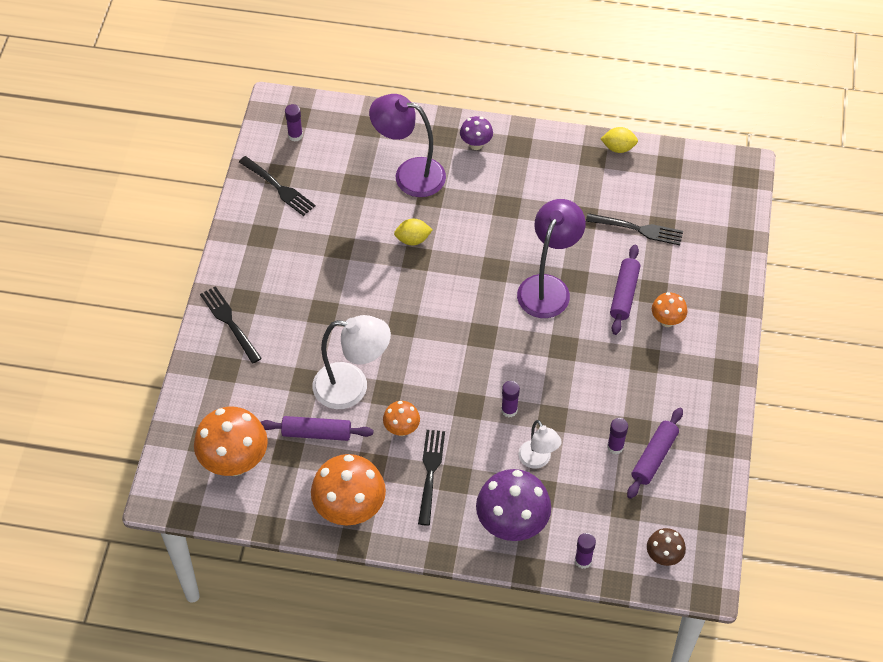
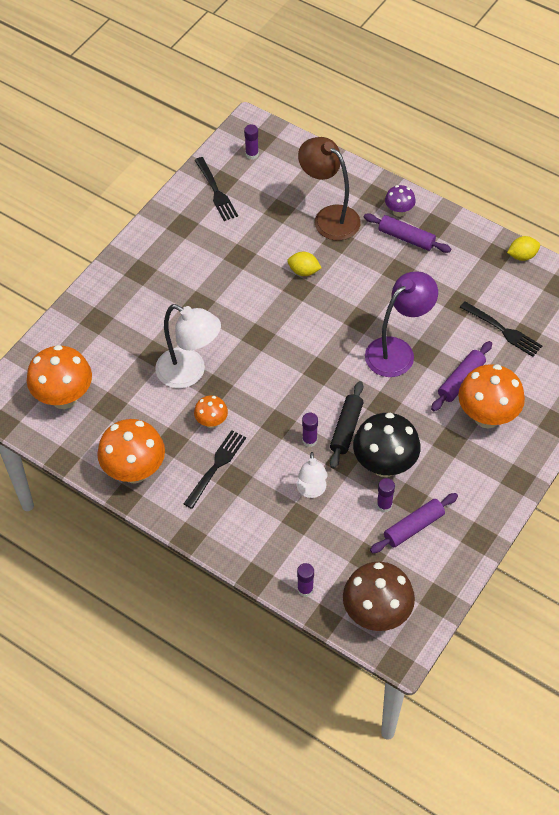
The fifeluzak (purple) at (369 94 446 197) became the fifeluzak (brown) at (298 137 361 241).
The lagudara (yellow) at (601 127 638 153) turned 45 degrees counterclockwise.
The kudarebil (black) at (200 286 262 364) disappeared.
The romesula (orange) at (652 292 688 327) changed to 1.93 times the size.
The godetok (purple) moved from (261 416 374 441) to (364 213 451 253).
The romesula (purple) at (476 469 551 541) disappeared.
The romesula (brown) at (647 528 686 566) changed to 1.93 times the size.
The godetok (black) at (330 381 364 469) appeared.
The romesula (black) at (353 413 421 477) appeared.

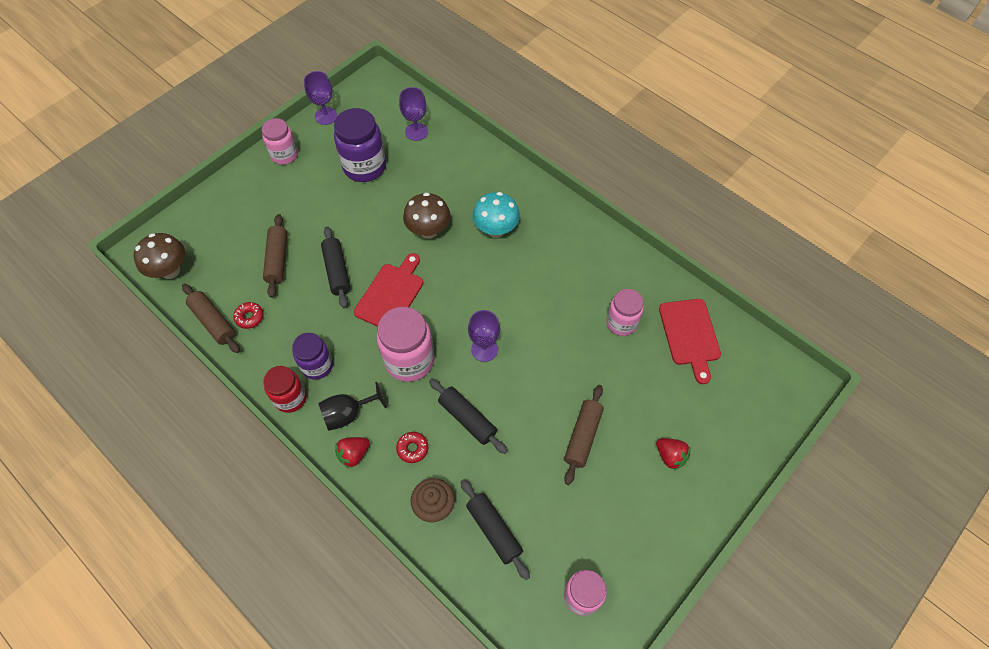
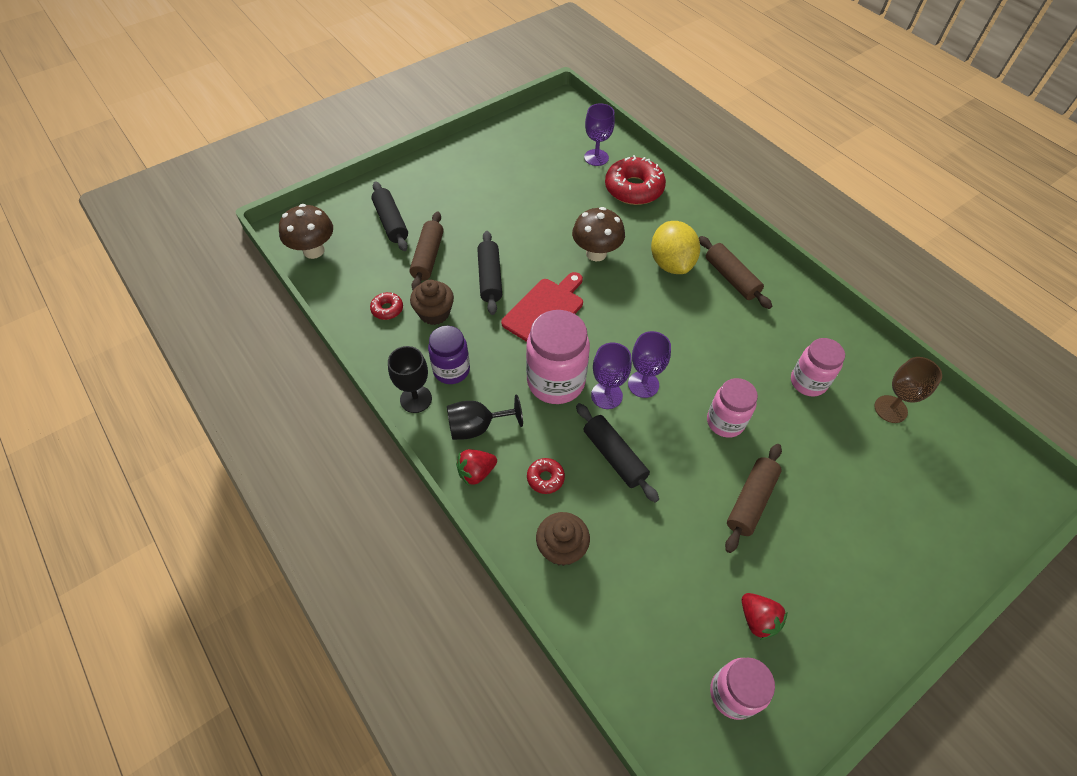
The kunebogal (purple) moved from (304 71 337 125) to (591 342 632 409).
The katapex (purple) at (334 108 386 182) disappeared.
The katapex (pink) moved from (262 118 298 165) to (707 378 758 438).
The romesula (turquoise) at (473 192 520 238) was replaced by the lagudara (yellow) at (651 221 700 274).
The godetok (brown) moved from (182 284 240 353) to (699 236 772 309).
The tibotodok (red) at (659 299 721 384) was replaced by the kunebogal (brown) at (874 357 942 423).
The katapex (red) at (263 366 307 413) was replaced by the kunebogal (black) at (388 346 432 413).
The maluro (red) moved from (656 438 690 470) to (742 593 787 640).
The godetok (black) moved from (461 479 530 580) to (371 181 408 251).
The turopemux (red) at (605 155 666 205) appeared.
The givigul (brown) at (410 280 454 325) appeared.

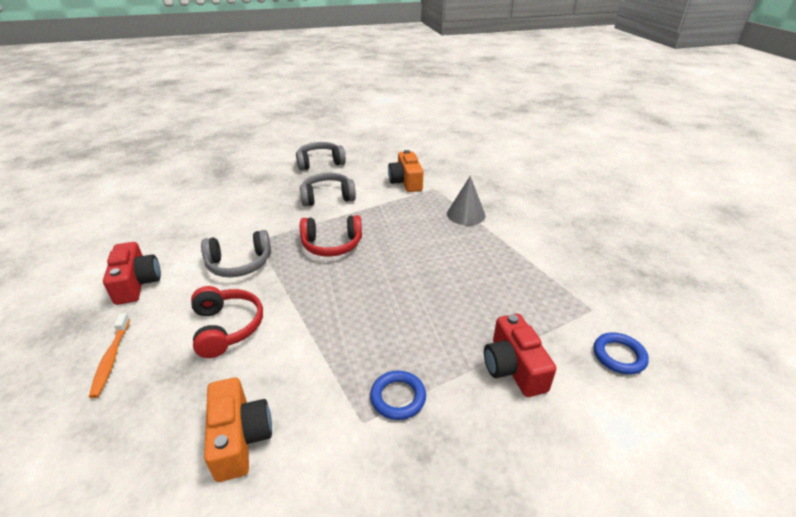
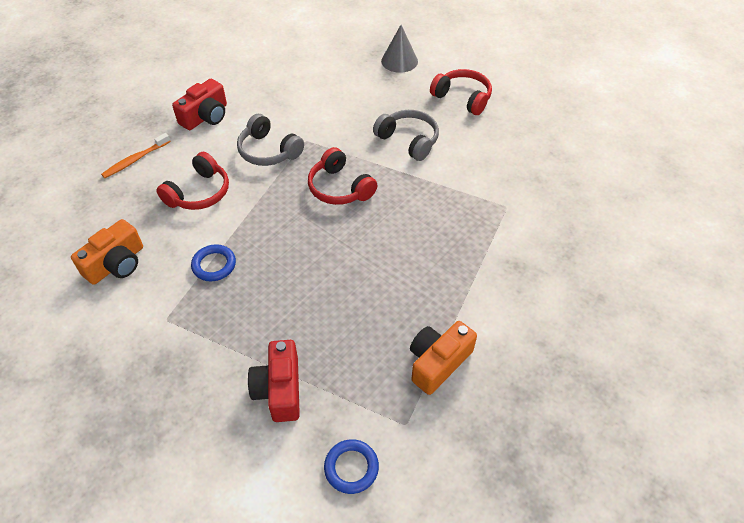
The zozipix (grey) at (296 142 346 171) became the zozipix (red) at (430 69 492 115).
The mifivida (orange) moved from (388 150 424 192) to (410 321 477 395).
The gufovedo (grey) moved from (447 176 486 225) to (381 25 418 73).
The mifivida (red) at (484 314 556 397) turned 45 degrees counterclockwise.
The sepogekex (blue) moved from (370 371 426 420) to (191 244 236 281).

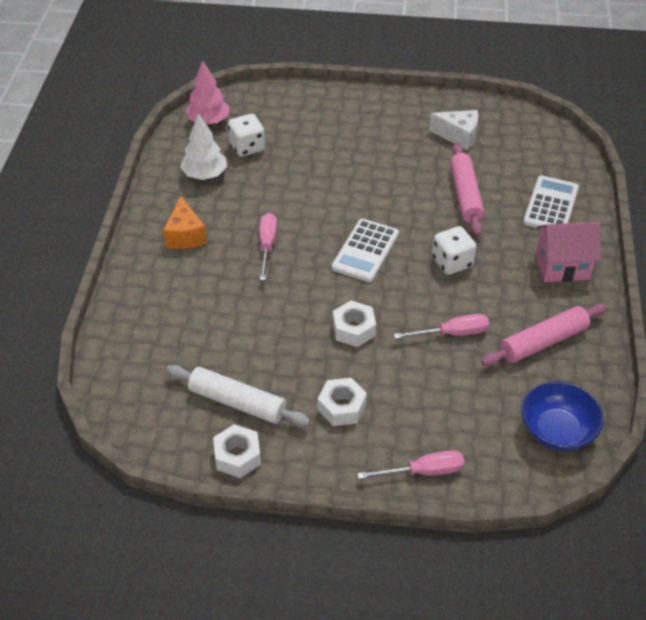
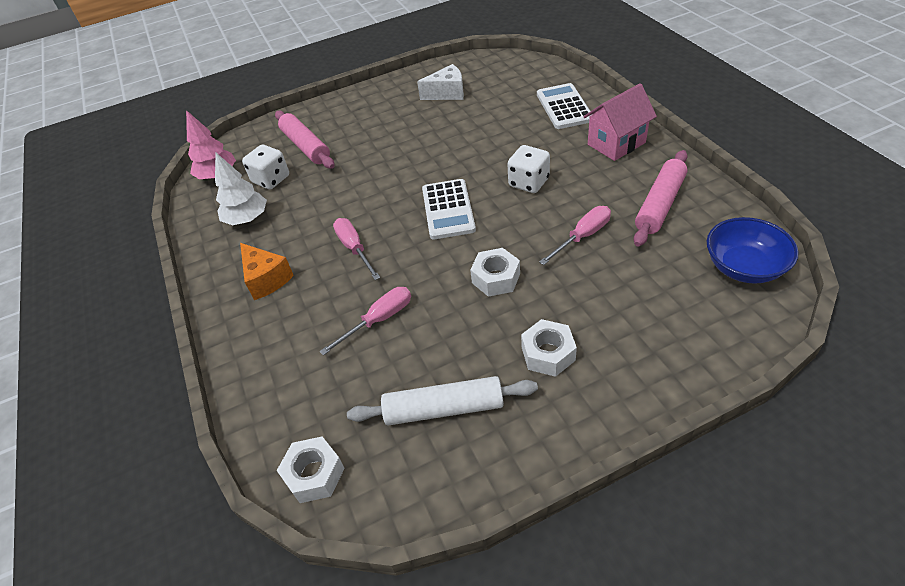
The godetok (pink) moved from (450 143 485 236) to (275 111 335 169).
The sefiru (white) moved from (213 424 261 478) to (276 436 345 503).
The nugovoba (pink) moved from (357 450 464 479) to (320 287 411 356).

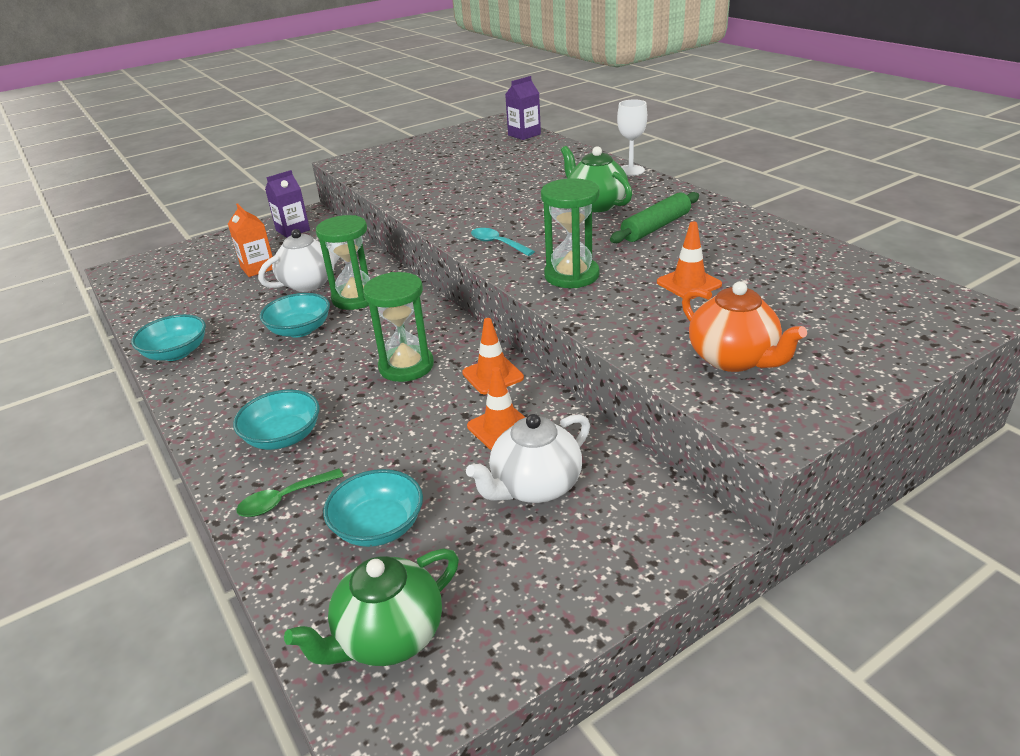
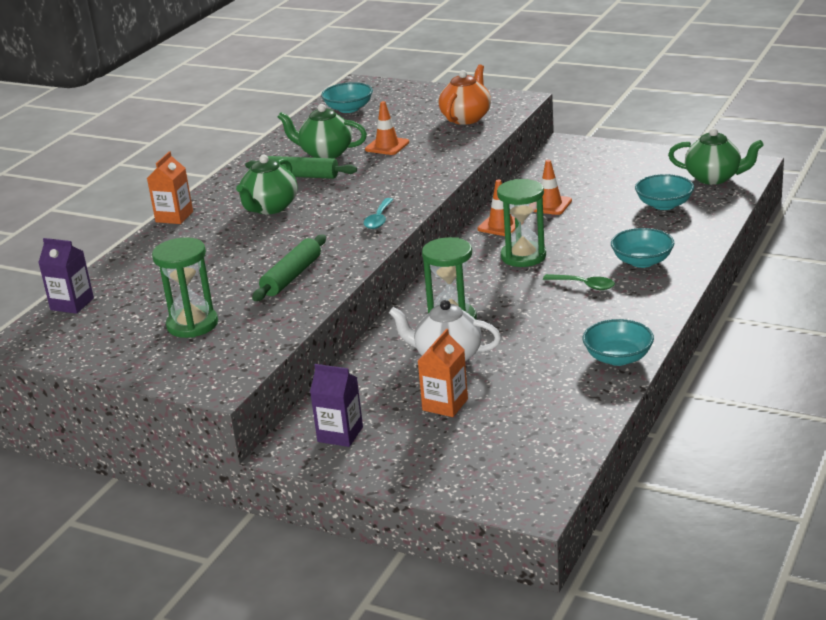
The kunebogal (white) at (617 99 647 176) was replaced by the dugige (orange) at (147 151 193 224).
The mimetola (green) moved from (541 178 600 288) to (152 237 218 338).
The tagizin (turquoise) moved from (260 293 330 337) to (321 82 373 113).
The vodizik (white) at (466 414 590 503) disappeared.
The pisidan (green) moved from (236 468 344 517) to (543 274 615 290).
The vodizik (green) at (278 104 367 158) appeared.
The godetok (green) at (252 235 326 301) appeared.

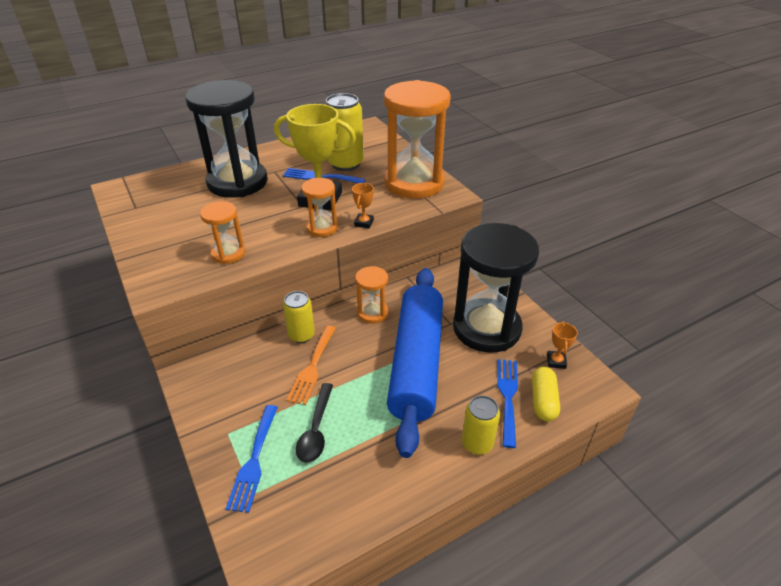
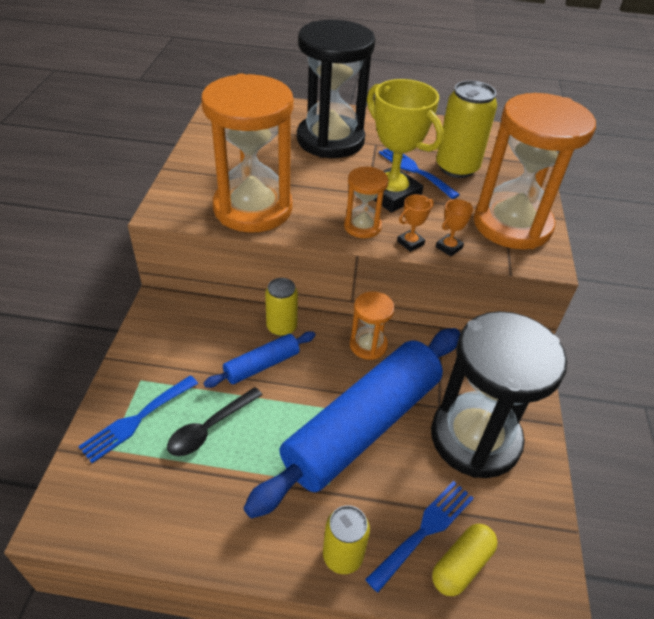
The mimetola (orange) at (200 201 245 264) changed to 2.12 times the size.
The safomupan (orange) moved from (547 321 578 369) to (436 199 473 256).
The kudarebil (orange) at (287 325 336 405) was replaced by the godetok (blue) at (203 331 316 388).

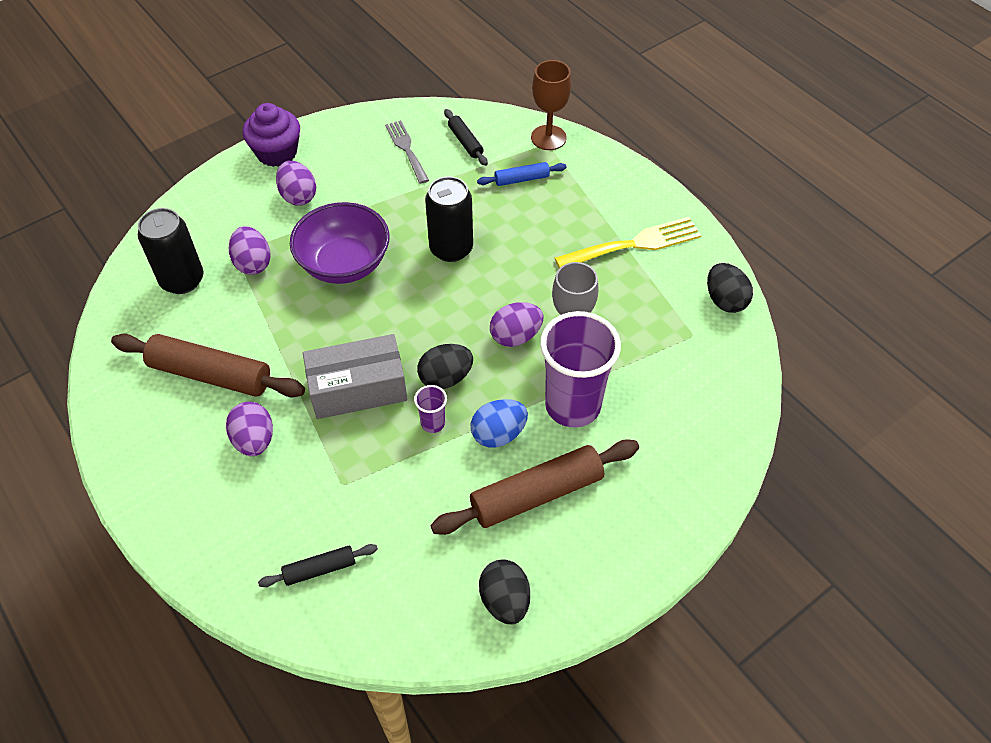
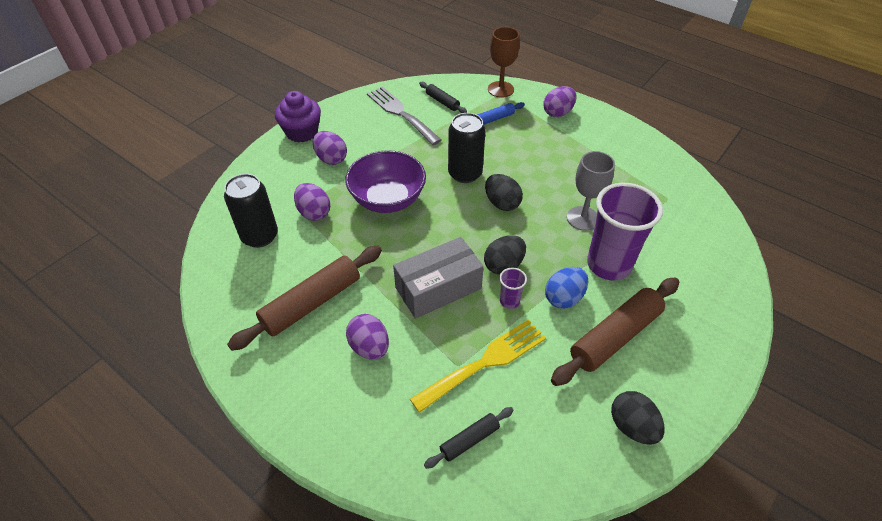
The kudarebil (grey) at (385 120 429 184) changed to 1.51 times the size.
The kudarebil (yellow) moved from (555 217 701 268) to (410 319 546 413).
The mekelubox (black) moved from (707 263 753 313) to (485 174 523 211).
The mekelubox (purple) moved from (490 302 544 347) to (543 86 577 117).
The godetok (brown) at (111 333 305 398) turned 45 degrees counterclockwise.

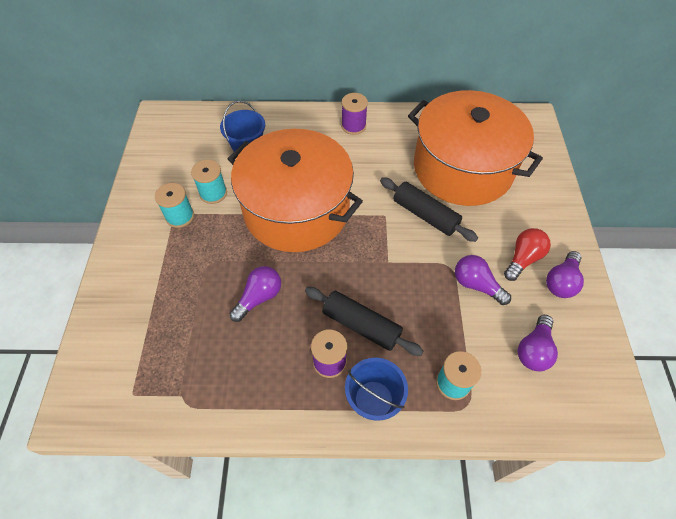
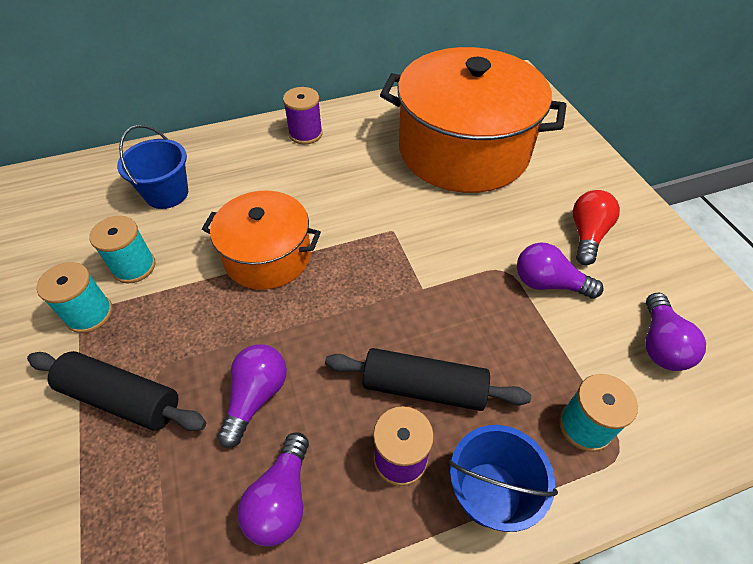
The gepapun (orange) at (228 129 363 252) changed to 0.56 times the size.
The godetok (black) moved from (380 177 478 242) to (27 351 206 431).
The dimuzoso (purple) moved from (546 251 584 298) to (237 432 309 546).

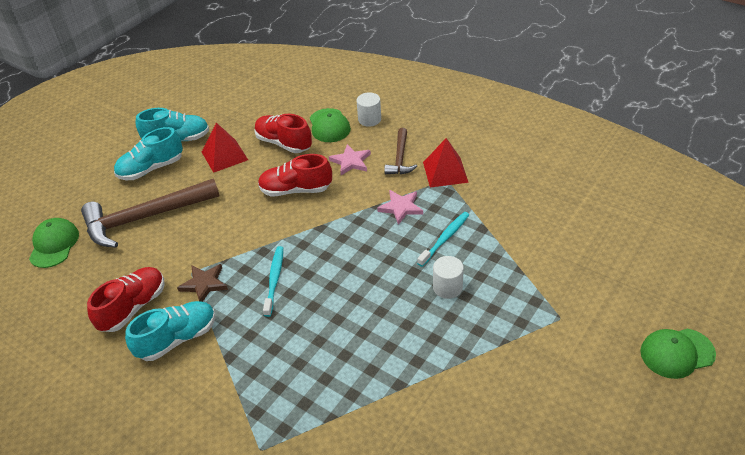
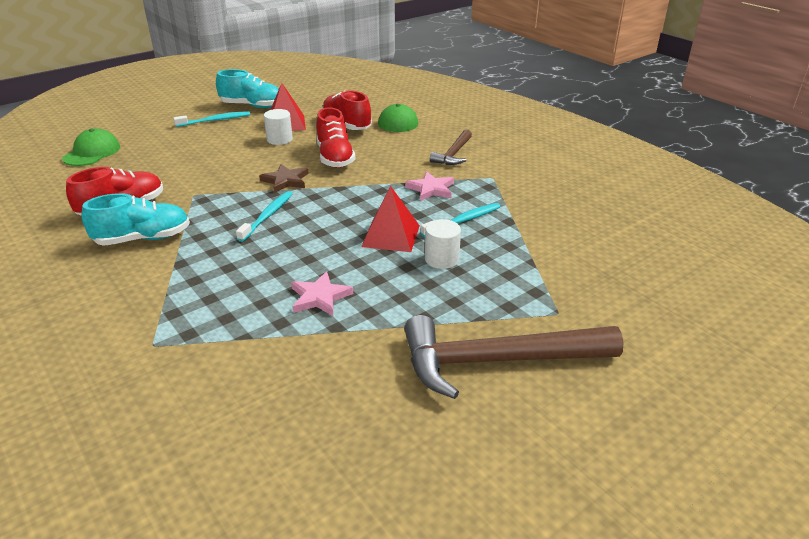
The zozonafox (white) moved from (357 92 381 127) to (264 109 293 145).
The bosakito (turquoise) at (114 127 183 180) was replaced by the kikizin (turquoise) at (173 111 250 127).
The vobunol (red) moved from (423 138 469 187) to (361 186 420 252).
The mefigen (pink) moved from (329 144 371 175) to (291 272 353 316).
The bosakito (red) at (258 154 332 197) turned 120 degrees counterclockwise.
The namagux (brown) moved from (81 179 219 248) to (404 315 623 399).
The mefigen (brown) moved from (177 264 228 302) to (259 164 309 193).
The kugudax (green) at (640 328 716 379) disappeared.

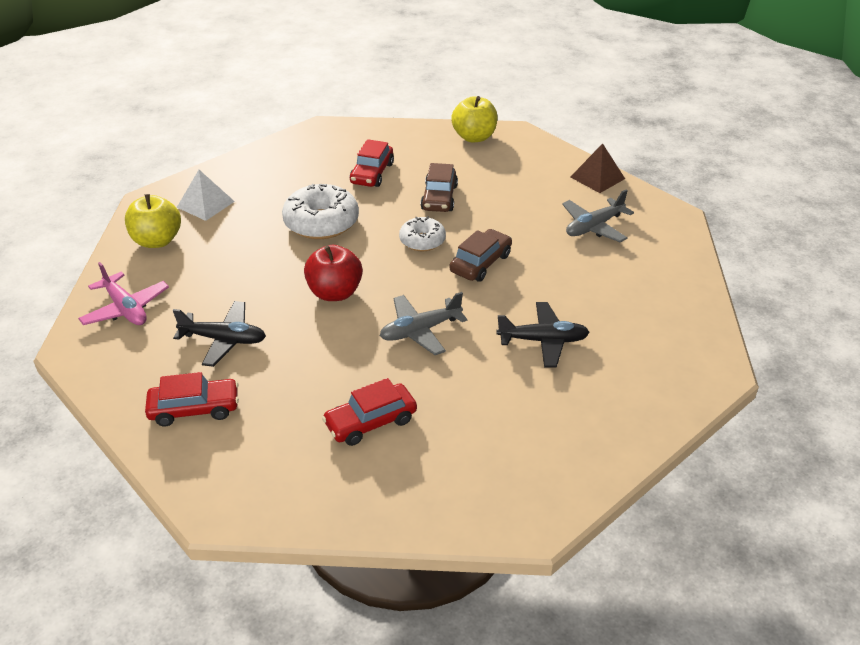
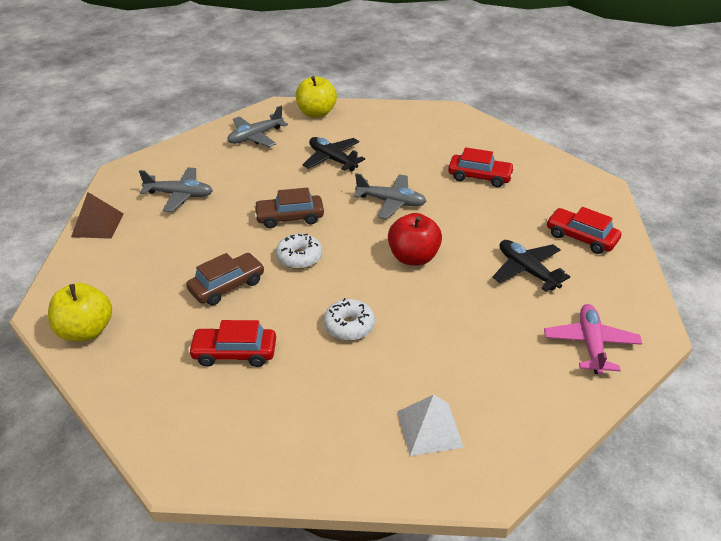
The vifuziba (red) at (350 139 394 187) turned 150 degrees counterclockwise.
The turopemux (white) at (282 184 359 239) changed to 0.60 times the size.
The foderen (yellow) moved from (125 194 181 248) to (295 76 337 118).
The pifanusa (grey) at (227 106 288 147) appeared.

